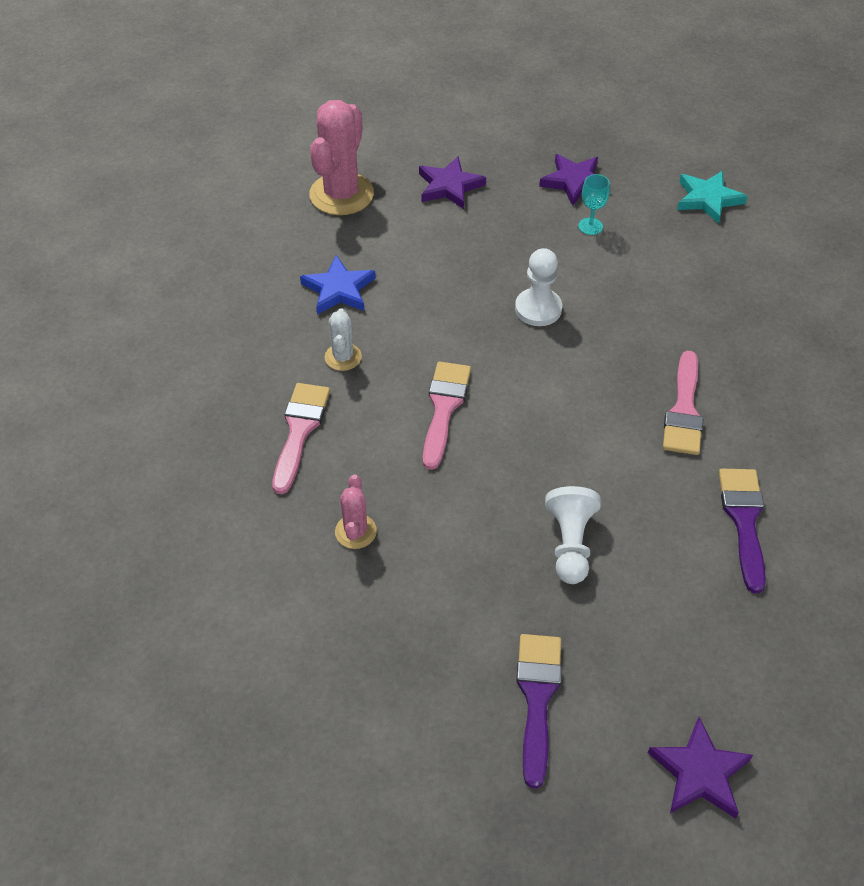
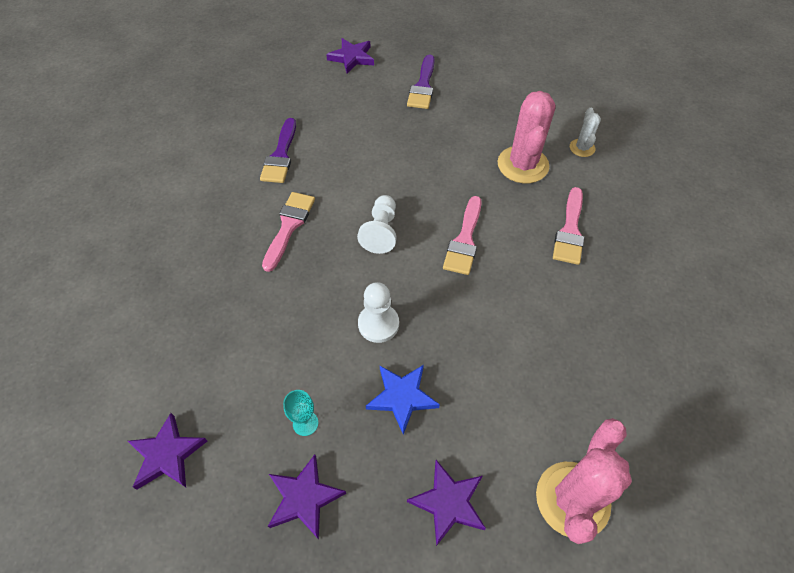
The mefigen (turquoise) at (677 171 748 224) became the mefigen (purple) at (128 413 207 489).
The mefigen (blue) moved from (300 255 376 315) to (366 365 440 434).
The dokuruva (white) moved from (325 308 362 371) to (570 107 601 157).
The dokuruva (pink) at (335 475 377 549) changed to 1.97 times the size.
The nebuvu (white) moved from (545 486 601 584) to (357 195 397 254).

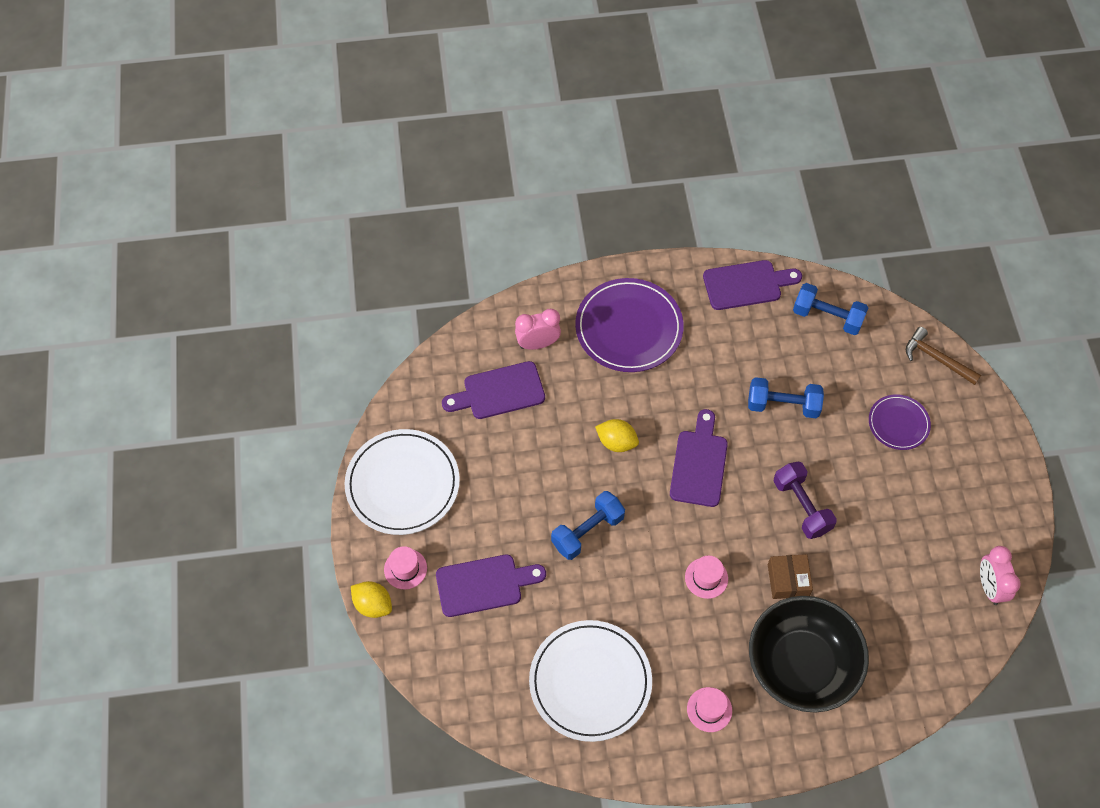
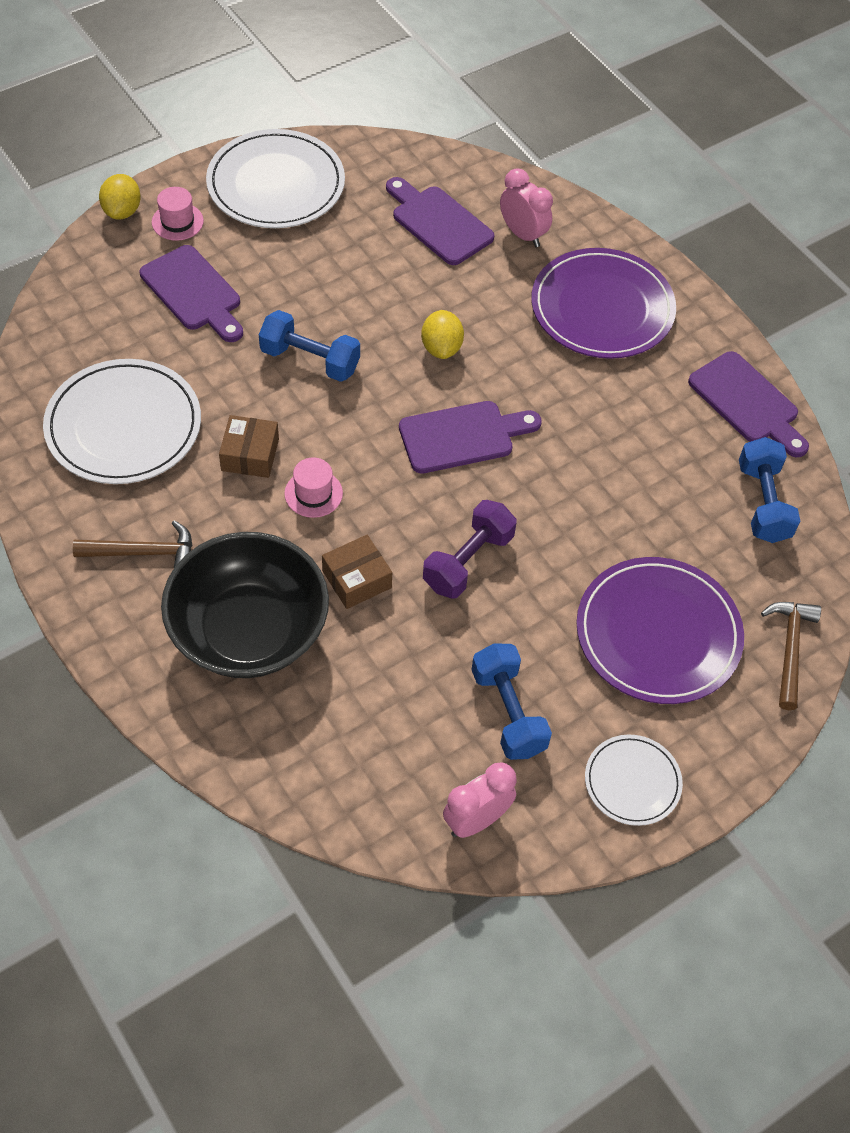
The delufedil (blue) moved from (748 377 824 418) to (472 643 552 760).
The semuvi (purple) at (869 394 931 450) changed to 1.82 times the size.
The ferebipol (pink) at (687 687 732 732) was replaced by the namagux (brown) at (73 520 192 567).
The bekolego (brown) at (219 415 279 478) appeared.
The semuvi (white) at (585 734 683 826) appeared.

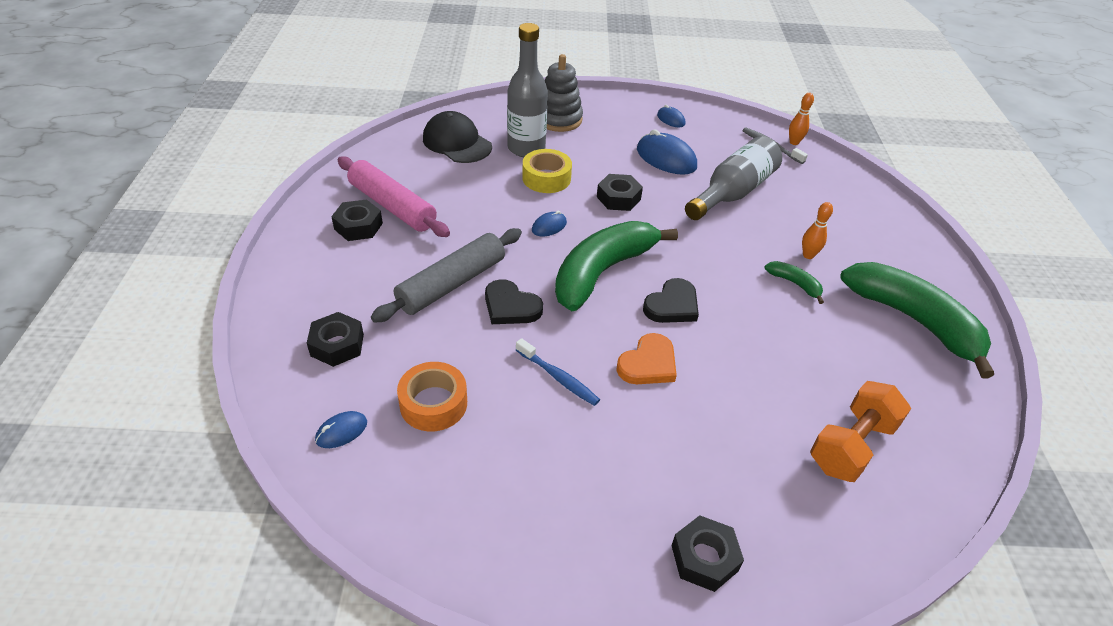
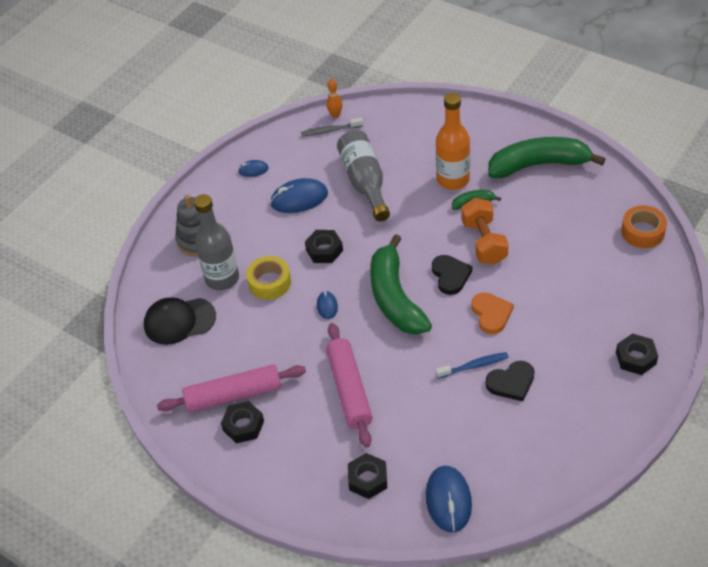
The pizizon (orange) at (802 202 833 259) was replaced by the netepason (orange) at (436 93 470 190).
The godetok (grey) at (371 228 522 323) became the godetok (pink) at (326 323 373 447).
The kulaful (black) moved from (485 279 543 324) to (486 361 534 401).
The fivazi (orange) moved from (397 362 467 431) to (621 205 667 248).
The delufedil (orange) moved from (810 381 911 482) to (461 198 509 264).
The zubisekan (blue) at (315 411 367 448) changed to 1.89 times the size.

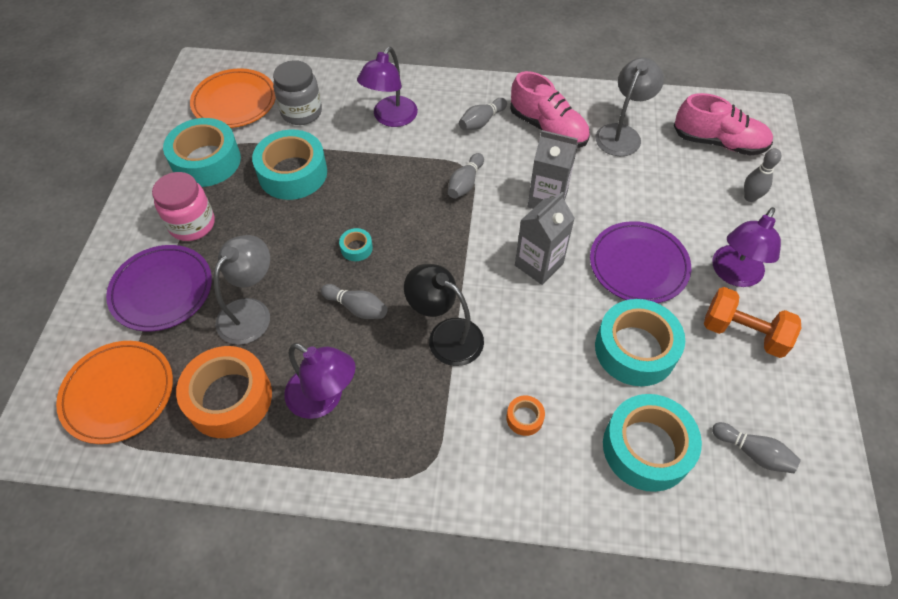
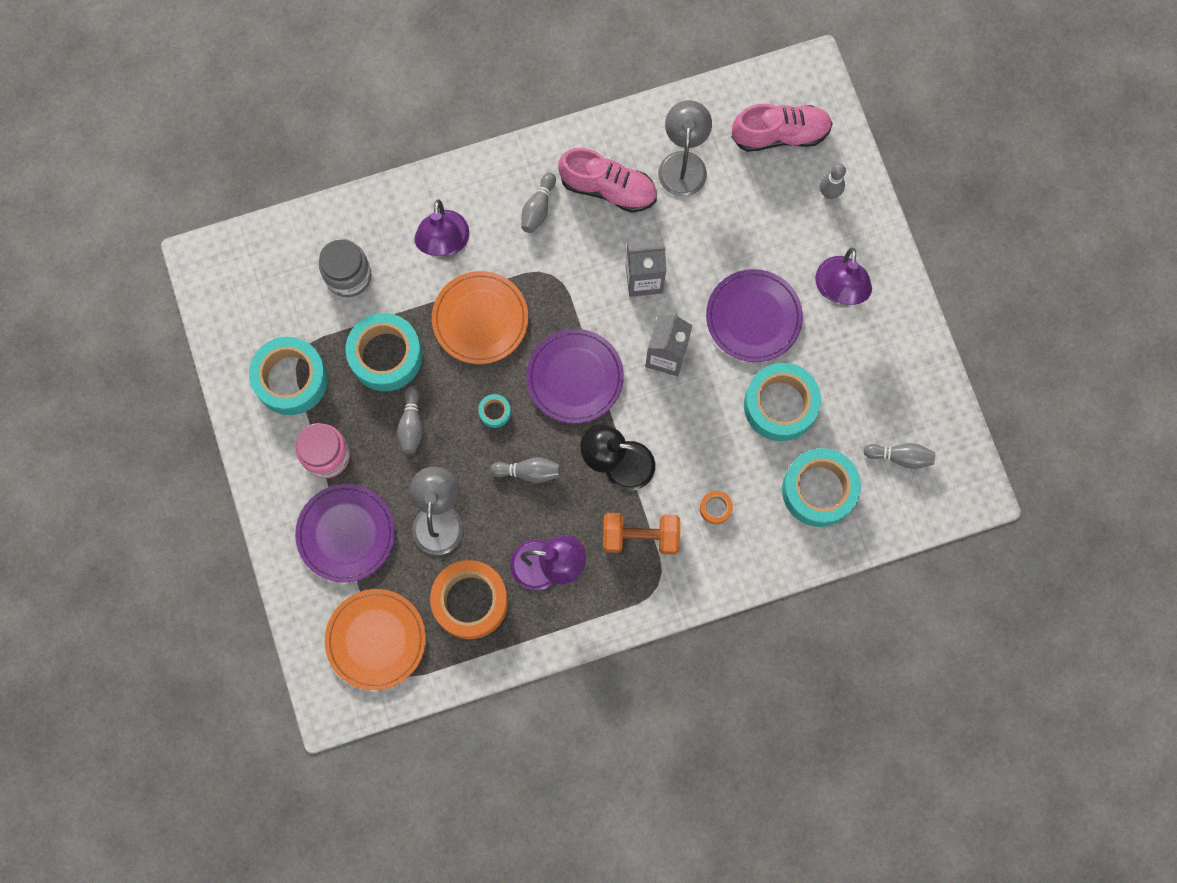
The semuvi (orange) moved from (190 68 276 128) to (432 271 528 364).
The pizizon (grey) moved from (448 153 484 199) to (397 386 423 454).
The delufedil (orange) moved from (704 287 801 358) to (603 513 680 555).
The semuvi (purple) at (526 329 624 423) appeared.

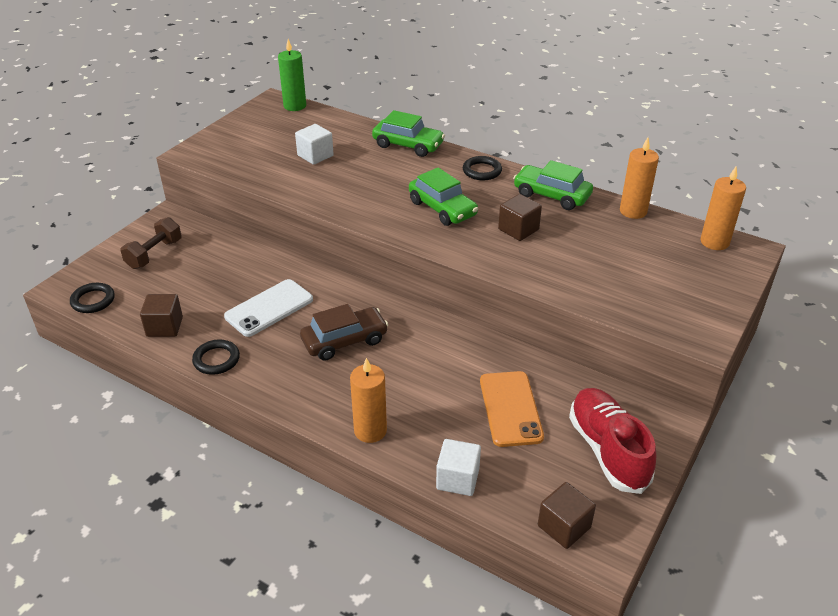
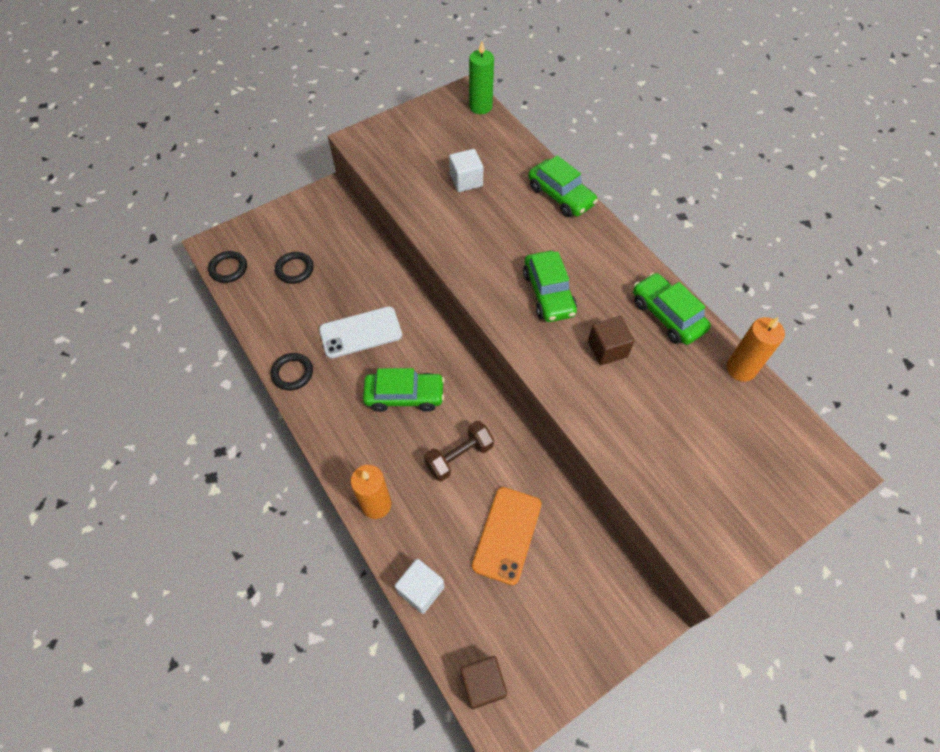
The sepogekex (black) moved from (463 156 502 180) to (275 252 314 284).
The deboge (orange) at (700 167 746 250) disappeared.
The delufedil (brown) moved from (120 217 182 269) to (424 421 494 482).
The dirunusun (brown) at (140 294 183 337) disappeared.
The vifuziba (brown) at (300 304 388 361) became the vifuziba (green) at (363 368 445 412).
The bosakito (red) at (569 388 656 494) disappeared.

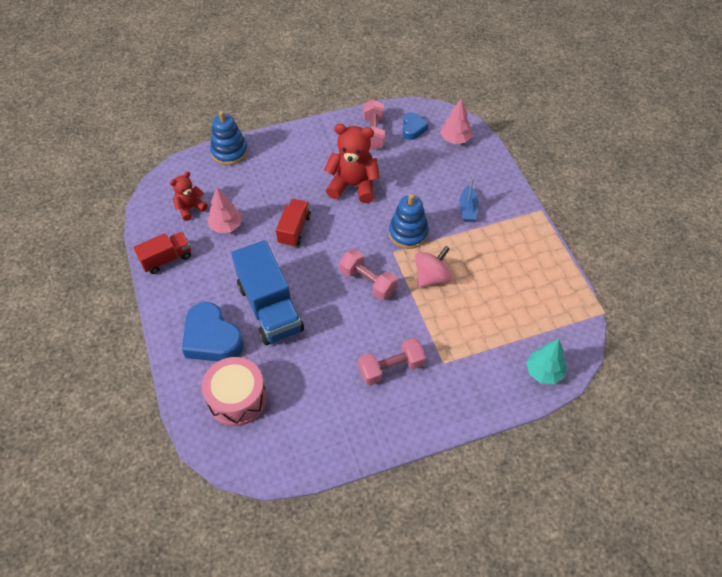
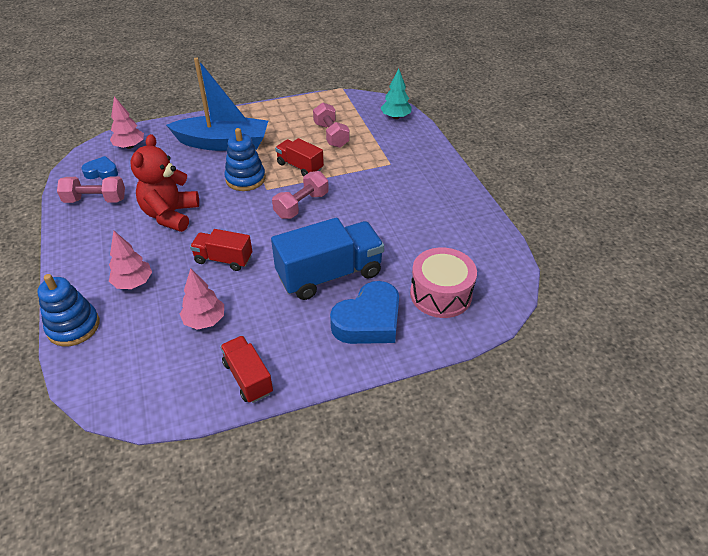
The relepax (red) at (170 172 208 221) disappeared.
The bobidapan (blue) at (459 178 479 222) changed to 2.33 times the size.
The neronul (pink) at (415 246 453 288) was replaced by the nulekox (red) at (275 138 324 176).
The delufedil (pink) moved from (358 338 426 385) to (313 103 350 148).
The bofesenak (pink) at (109 231 152 289) appeared.

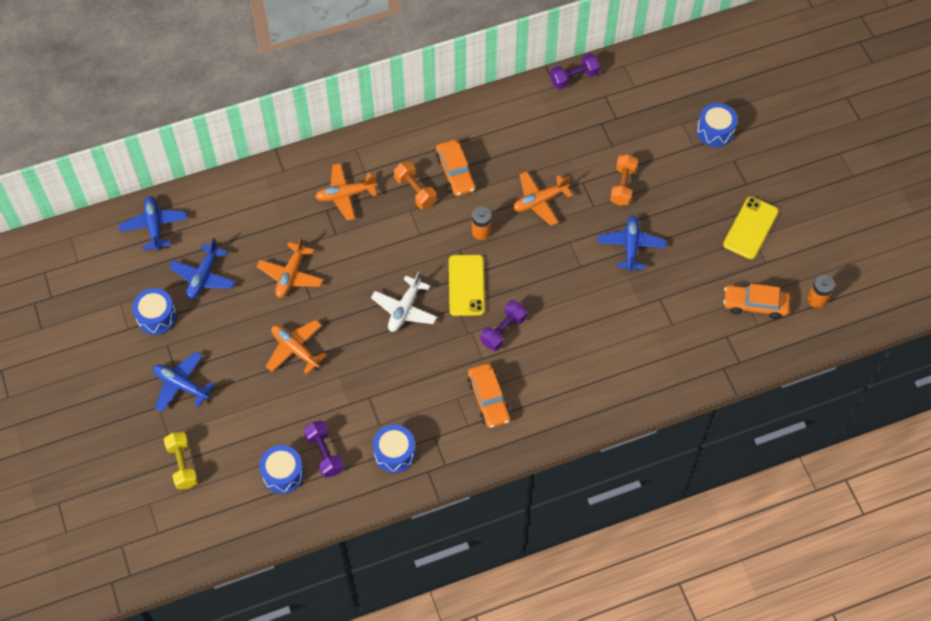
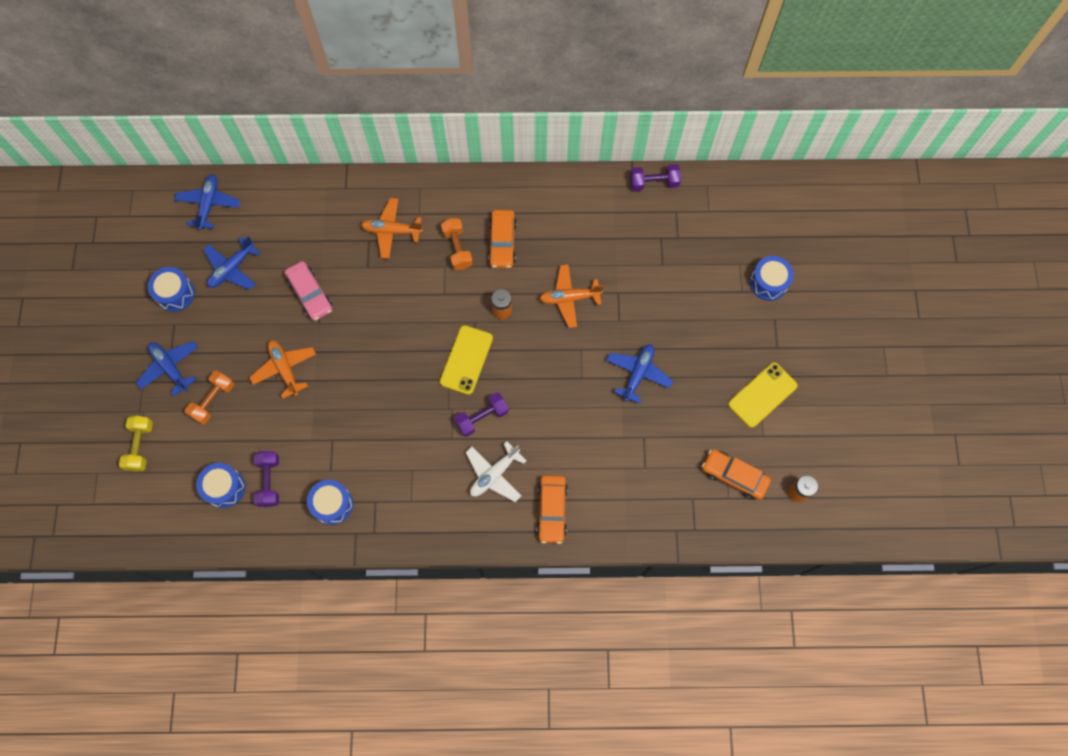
The delufedil (orange) moved from (610 154 638 206) to (185 371 234 424).
The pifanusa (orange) at (256 236 323 298) was replaced by the vifuziba (pink) at (284 261 333 321).
The pifanusa (white) moved from (371 271 437 332) to (465 441 527 502).
The vifuziba (orange) moved from (468 363 511 428) to (536 475 568 544).

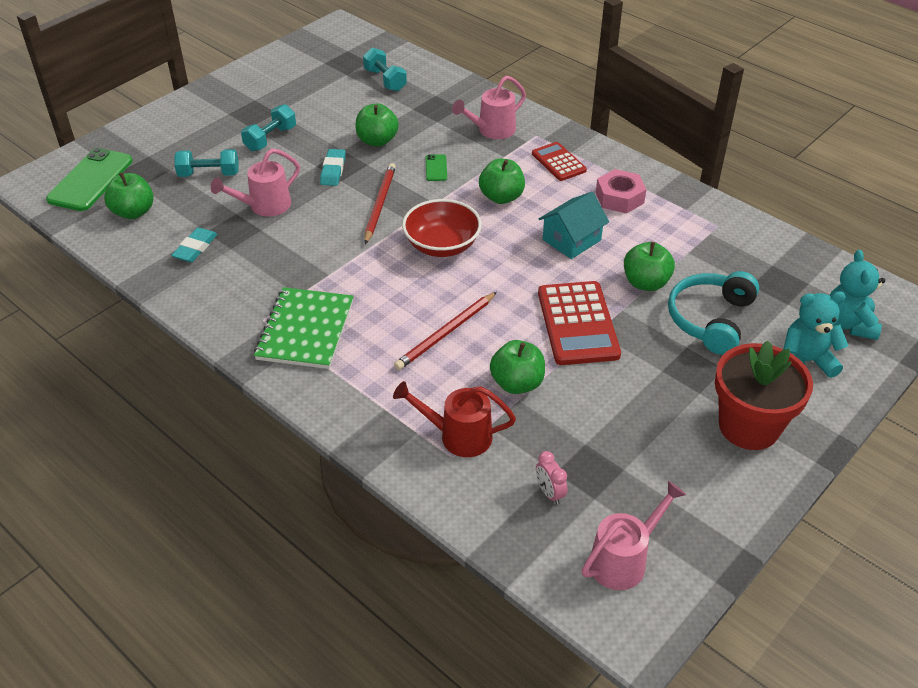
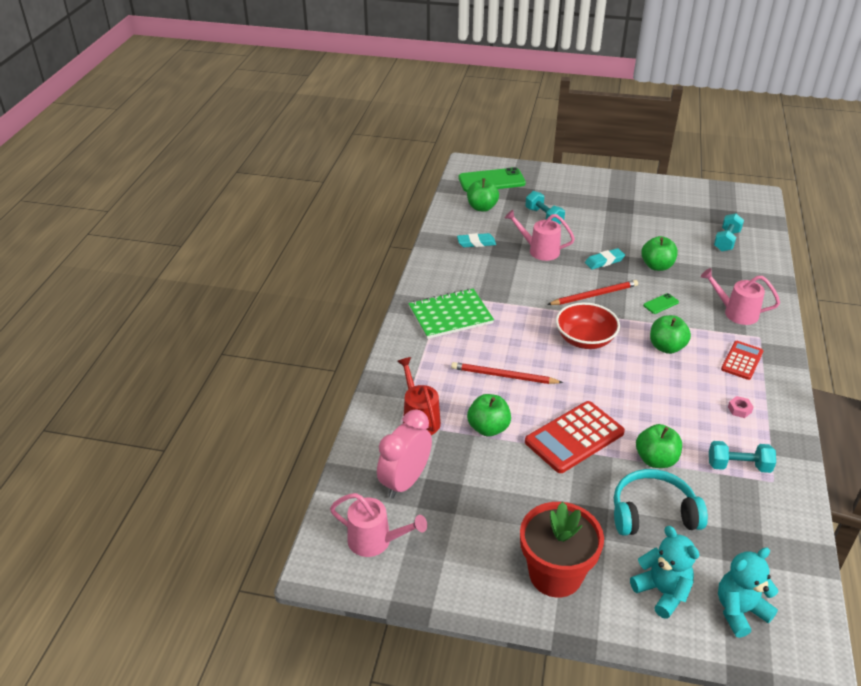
The delufedil (turquoise) moved from (241 104 296 151) to (709 441 776 473).
The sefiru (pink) at (596 169 646 213) changed to 0.51 times the size.
The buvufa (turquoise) at (539 192 609 259) disappeared.
The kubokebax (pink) at (536 451 568 505) changed to 2.15 times the size.

